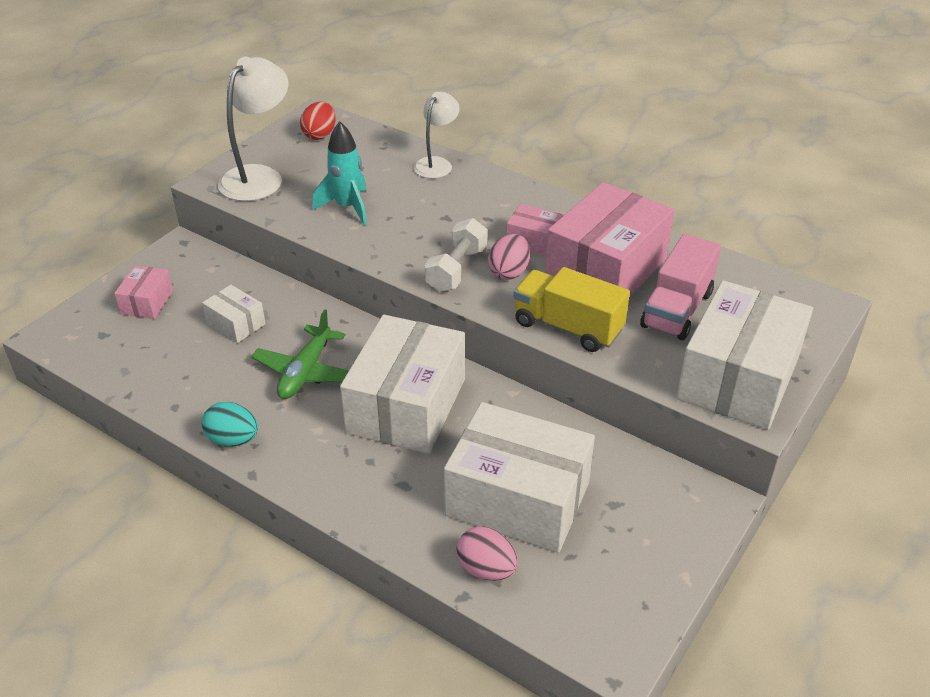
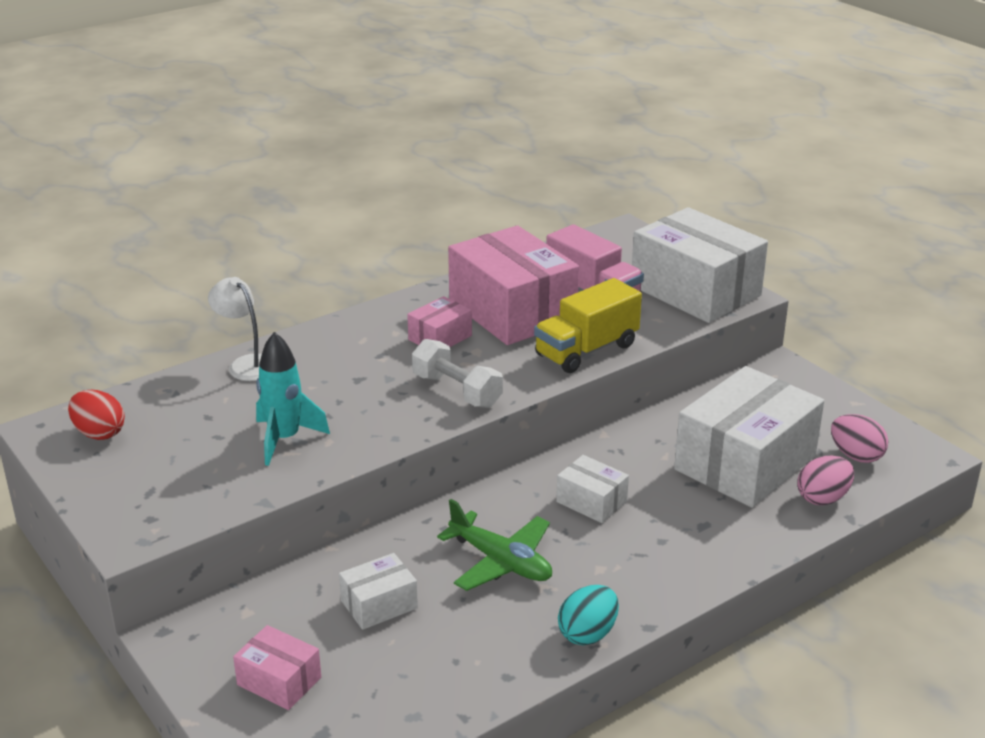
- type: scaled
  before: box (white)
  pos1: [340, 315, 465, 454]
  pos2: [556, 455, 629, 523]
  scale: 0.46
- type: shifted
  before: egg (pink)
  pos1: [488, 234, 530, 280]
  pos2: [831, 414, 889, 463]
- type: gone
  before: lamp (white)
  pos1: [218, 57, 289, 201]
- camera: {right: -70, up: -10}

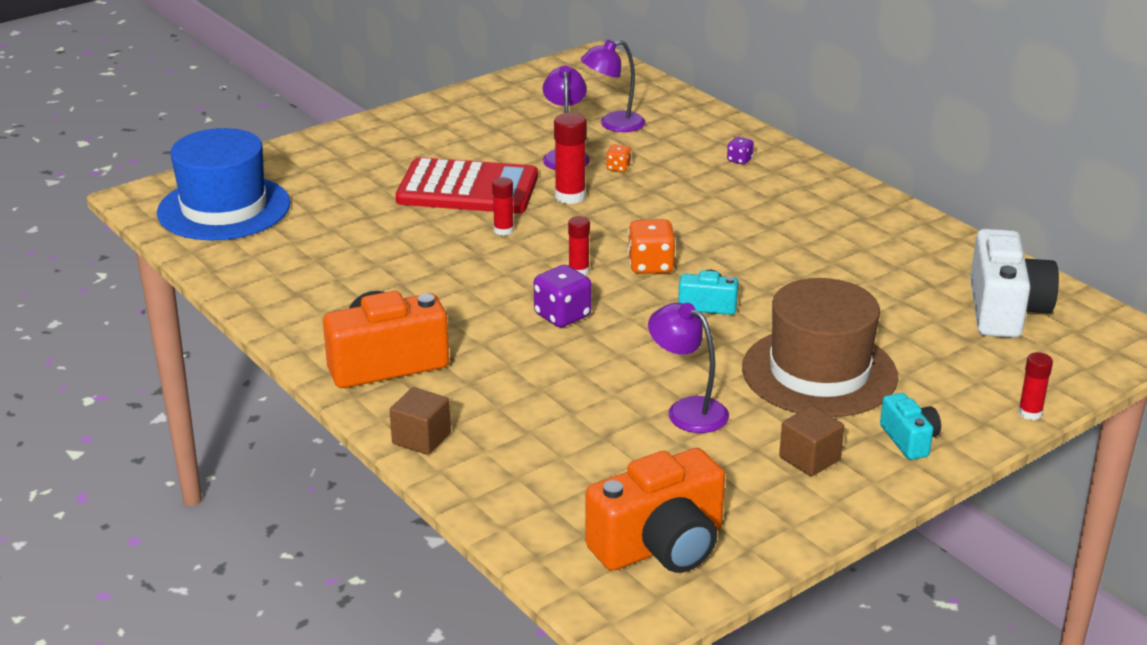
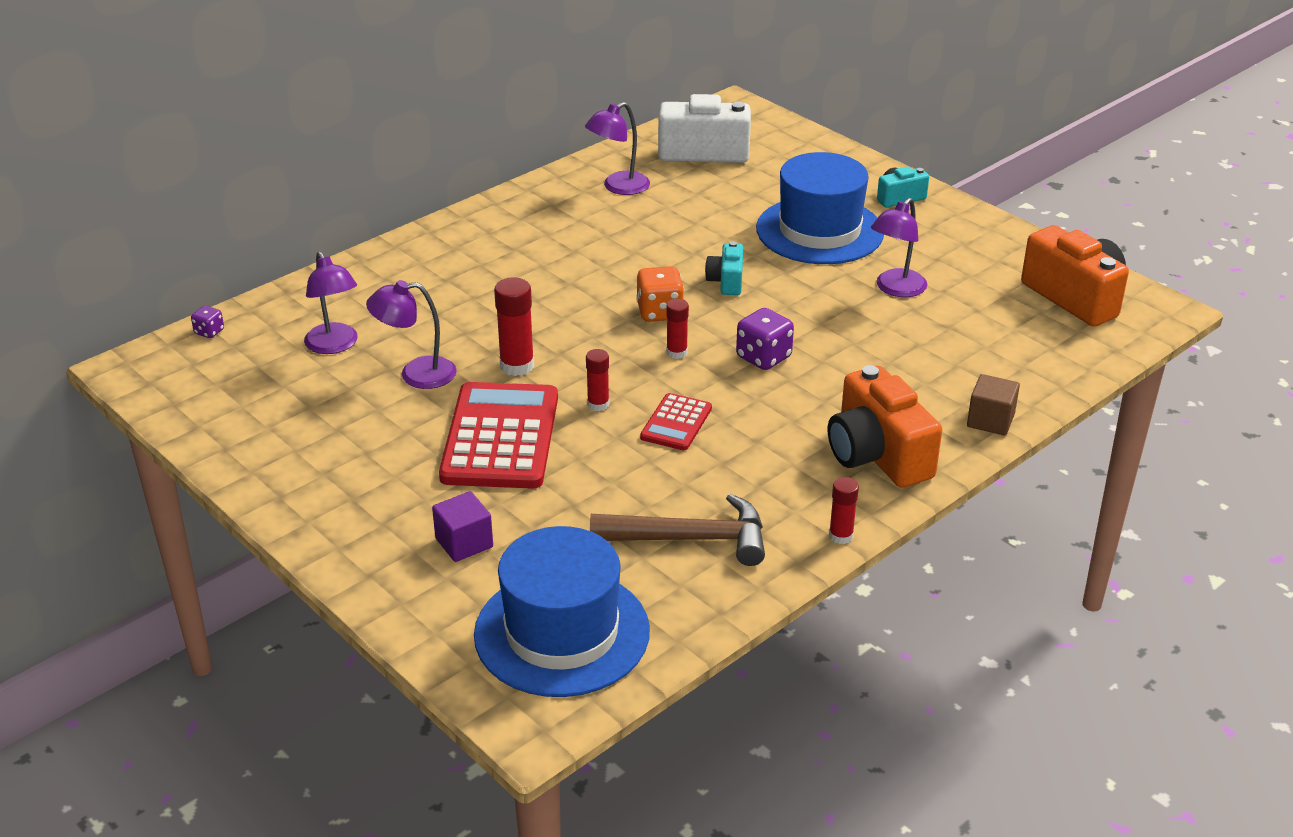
- type: shifted
  before: dice (purple)
  pos1: [727, 136, 754, 165]
  pos2: [191, 306, 224, 338]
- type: new
  after: cube (purple)
  pos2: [432, 491, 493, 562]
- type: new
  after: lamp (purple)
  pos2: [585, 102, 650, 195]
- type: new
  after: hammer (brown)
  pos2: [590, 494, 765, 566]
- type: new
  after: calculator (red)
  pos2: [640, 393, 712, 450]
- type: repainted
  before: hat (brown)
  after: hat (blue)
  pos1: [742, 278, 898, 417]
  pos2: [756, 152, 884, 264]
- type: shifted
  before: glue stick (red)
  pos1: [1018, 352, 1053, 420]
  pos2: [829, 477, 859, 544]
- type: gone
  before: dice (orange)
  pos1: [606, 144, 631, 172]
- type: gone
  before: cube (brown)
  pos1: [779, 406, 844, 477]
- camera: {right: -95, up: 5}

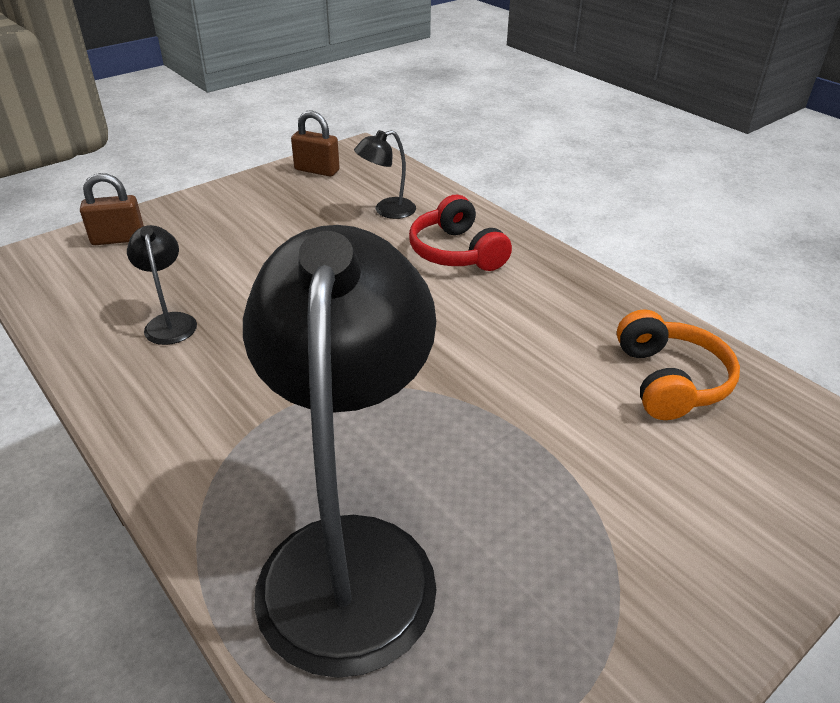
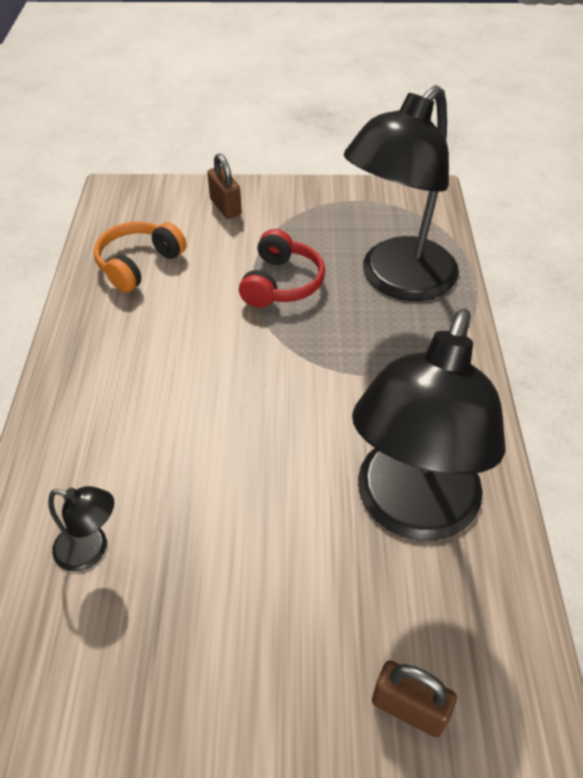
- type: shifted
  before: padlock (brown)
  pos1: [291, 110, 340, 176]
  pos2: [207, 154, 242, 219]
- type: shifted
  before: headphones (red)
  pos1: [409, 195, 512, 271]
  pos2: [239, 229, 325, 308]
- type: scaled
  before: lamp (black)
  pos1: [127, 225, 197, 345]
  pos2: [352, 309, 506, 541]
  scale: 2.45
- camera: {right: -140, up: 10}

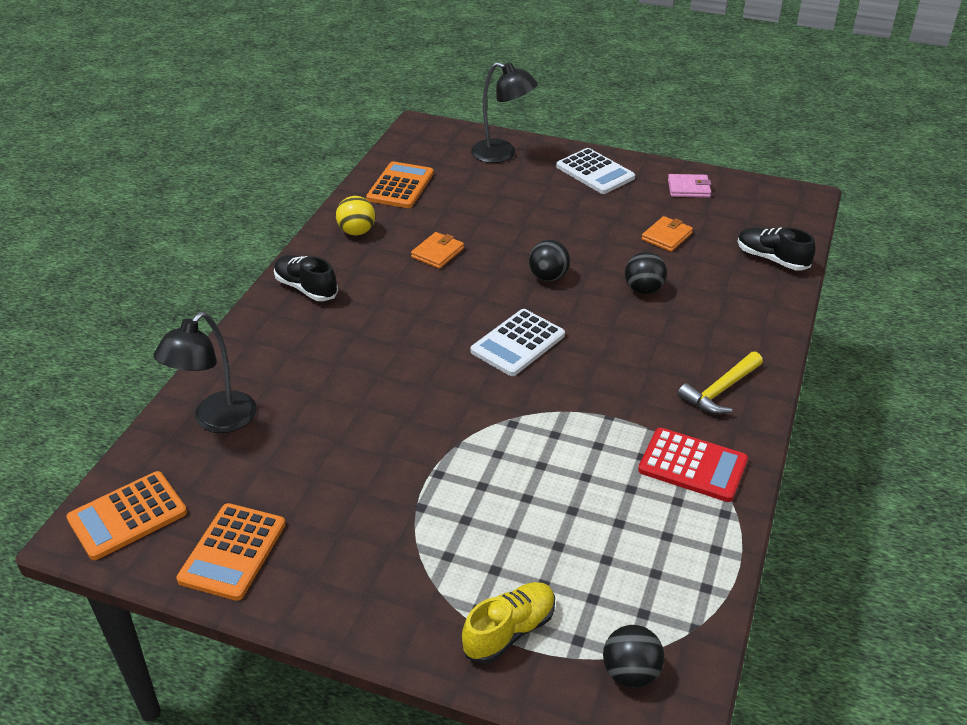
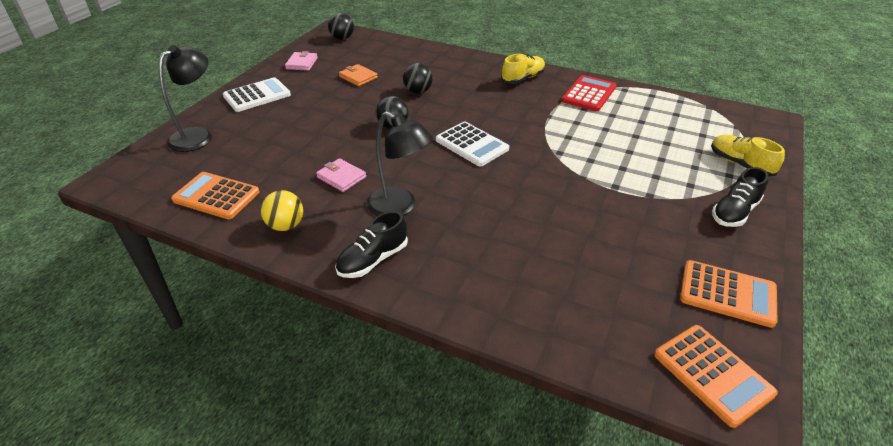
- type: repainted
  before: wallet (orange)
  after: wallet (pink)
  pos1: [411, 232, 464, 269]
  pos2: [316, 158, 366, 192]
- type: shifted
  before: ball (black)
  pos1: [603, 625, 665, 688]
  pos2: [328, 13, 354, 40]
- type: shifted
  before: lamp (black)
  pos1: [154, 312, 256, 433]
  pos2: [367, 111, 433, 216]
- type: swapped
  before: hammer (yellow)
  after: shoe (yellow)
  pos1: [678, 352, 763, 414]
  pos2: [501, 54, 545, 84]
- type: shifted
  before: shoe (black)
  pos1: [737, 227, 816, 271]
  pos2: [712, 167, 768, 227]
- camera: {right: -85, up: 0}

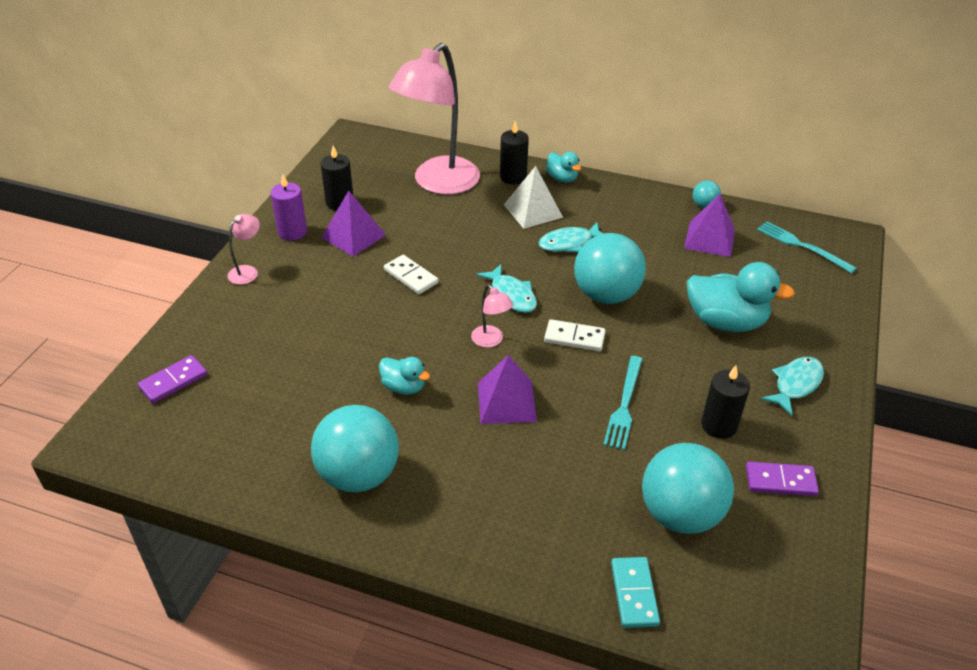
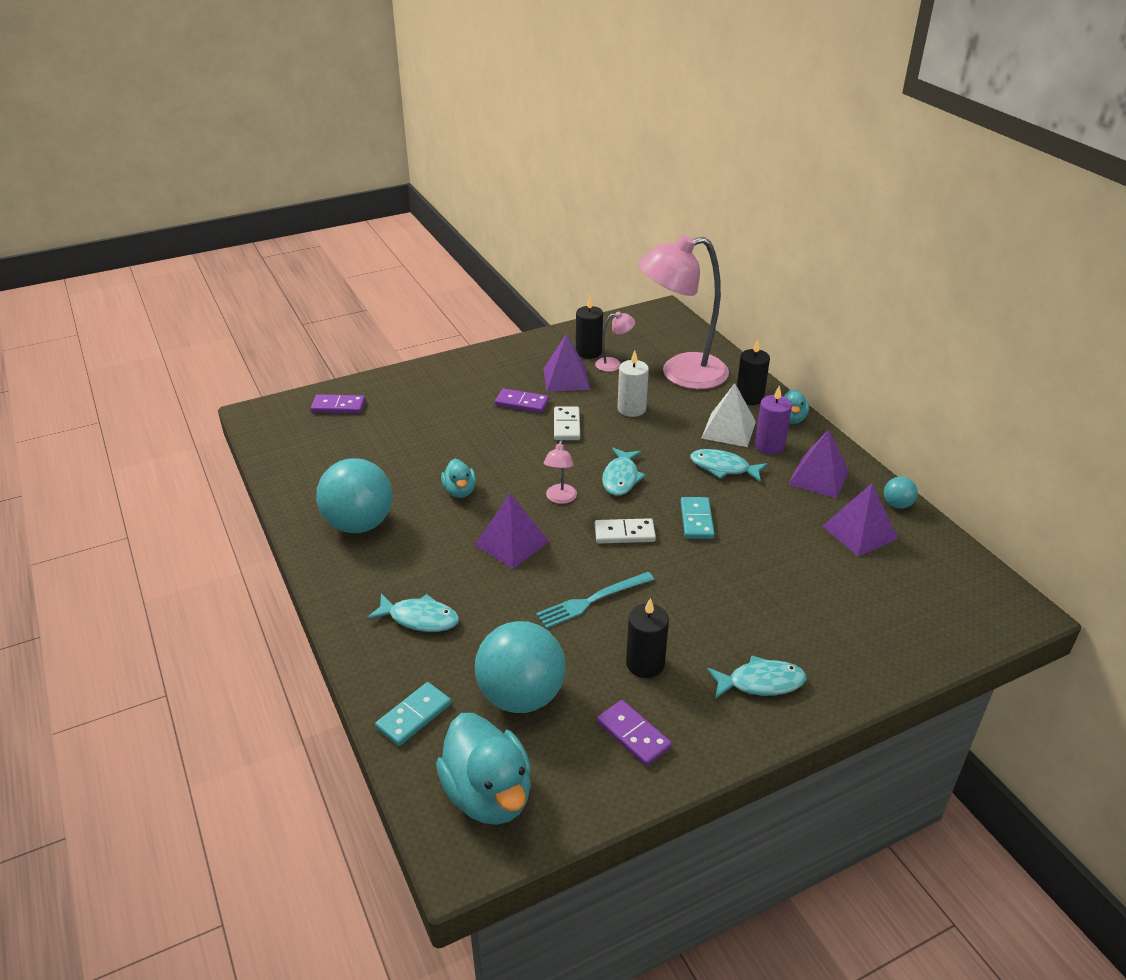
- type: new
  after: fish (turquoise)
  pos2: [367, 593, 459, 632]
- type: shifted
  before: duck (turquoise)
  pos1: [687, 262, 795, 332]
  pos2: [436, 713, 531, 825]
- type: new
  after: domino (purple)
  pos2: [495, 389, 549, 413]
- type: shifted
  before: lamp (pink)
  pos1: [227, 214, 260, 285]
  pos2: [595, 312, 635, 372]
- type: rotated
  before: domino (white)
  pos1: [544, 319, 606, 351]
  pos2: [595, 518, 656, 544]
  turn: -60
- type: new
  after: candle (white)
  pos2: [618, 351, 649, 417]
- type: swapped
  before: ball (turquoise)
  after: domino (turquoise)
  pos1: [574, 233, 646, 304]
  pos2: [680, 497, 715, 539]
- type: shifted
  before: candle (purple)
  pos1: [270, 174, 307, 241]
  pos2: [755, 386, 792, 455]
- type: new
  after: pyramid (purple)
  pos2: [788, 429, 849, 499]
- type: gone
  before: fork (turquoise)
  pos1: [757, 221, 857, 273]
- camera: {right: 45, up: -5}

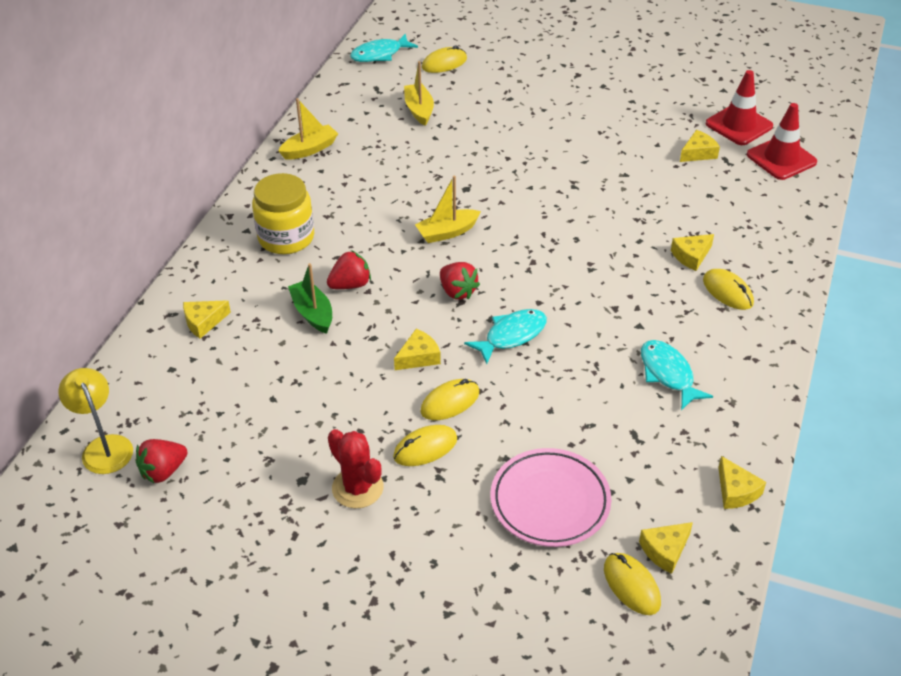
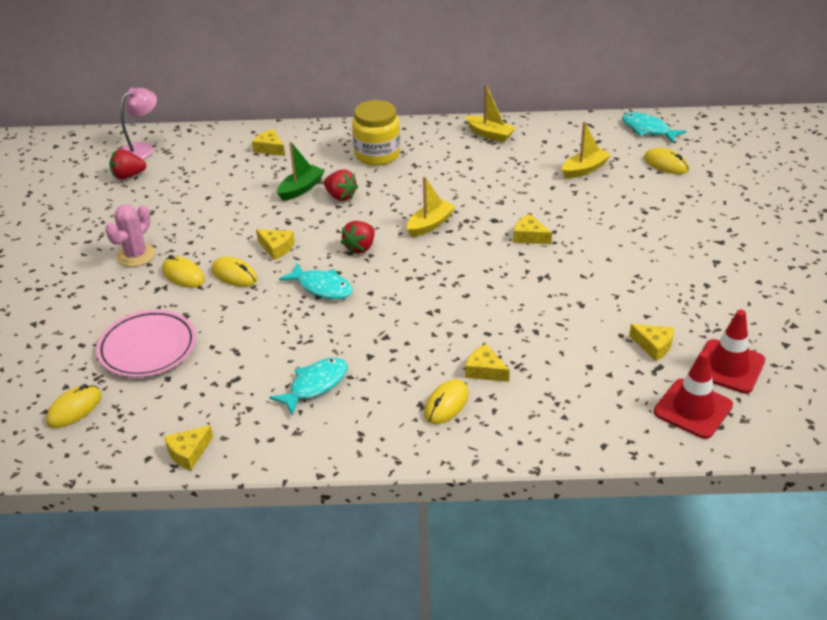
- type: repainted
  before: cactus (red)
  after: cactus (pink)
  pos1: [328, 429, 384, 508]
  pos2: [105, 204, 155, 267]
- type: rotated
  before: strawberry (red)
  pos1: [136, 439, 188, 483]
  pos2: [109, 149, 146, 179]
  turn: -45
- type: repainted
  before: lamp (yellow)
  after: lamp (pink)
  pos1: [59, 368, 133, 474]
  pos2: [120, 88, 157, 160]
- type: rotated
  before: boat (yellow)
  pos1: [415, 176, 481, 243]
  pos2: [407, 176, 456, 237]
  turn: 90
- type: shifted
  before: cheese (yellow)
  pos1: [639, 522, 693, 574]
  pos2: [513, 214, 552, 244]
- camera: {right: 70, up: -5}

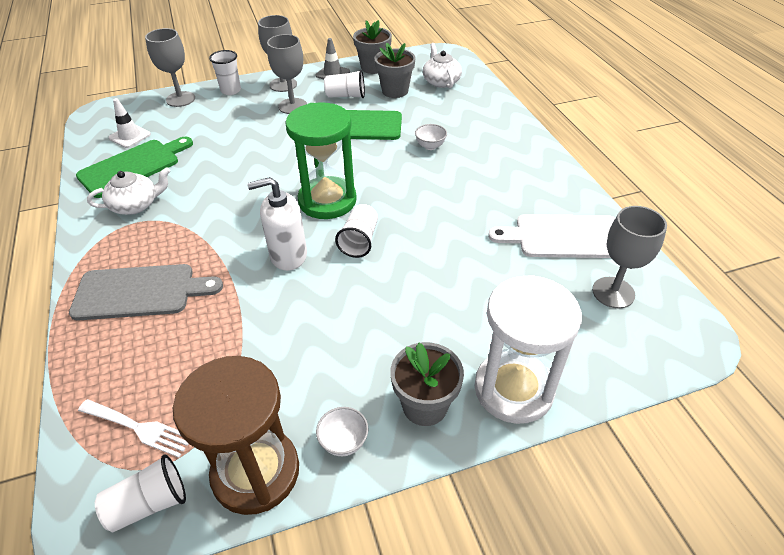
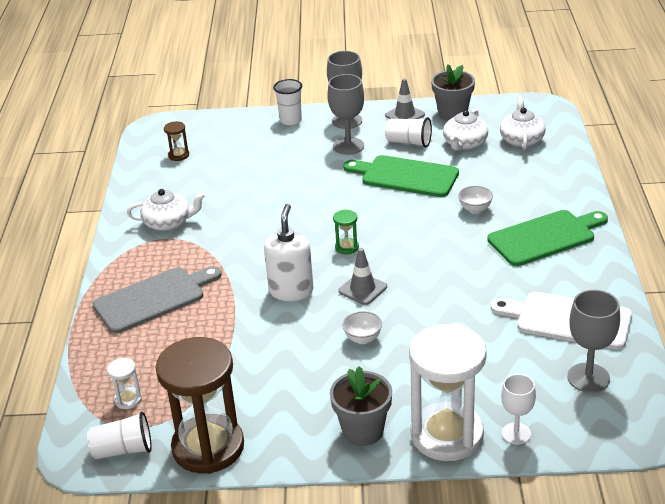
- type: rotated
  before: cutting board (grey)
  pos1: [69, 264, 223, 320]
  pos2: [93, 266, 222, 333]
  turn: -45
- type: swapped
  before: fork (white)
  after: hourglass (white)
  pos1: [78, 399, 188, 458]
  pos2: [107, 358, 142, 409]
- type: swapped
  before: traffic cone (white)
  after: hourglass (brown)
  pos1: [108, 98, 151, 148]
  pos2: [164, 121, 189, 161]
- type: rotated
  before: soap dispenser (white)
  pos1: [247, 177, 307, 271]
  pos2: [264, 204, 313, 301]
  turn: 90
- type: scaled
  before: hourglass (green)
  pos1: [285, 102, 357, 219]
  pos2: [333, 209, 359, 254]
  scale: 0.4
- type: swapped
  before: cup (white)
  after: traffic cone (grey)
  pos1: [335, 204, 378, 258]
  pos2: [338, 248, 387, 305]
- type: shifted
  before: bowl (white)
  pos1: [316, 407, 368, 456]
  pos2: [342, 311, 382, 344]
- type: swapped
  before: flower pot (grey)
  after: teapot (white)
  pos1: [374, 42, 416, 98]
  pos2: [443, 109, 488, 151]
- type: shifted
  before: cutting board (green)
  pos1: [76, 136, 193, 198]
  pos2: [487, 210, 608, 266]
- type: new
  after: goblet (white)
  pos2: [501, 374, 536, 445]
- type: gone
  before: goblet (grey)
  pos1: [145, 28, 195, 107]
- camera: {right: 20, up: -10}

